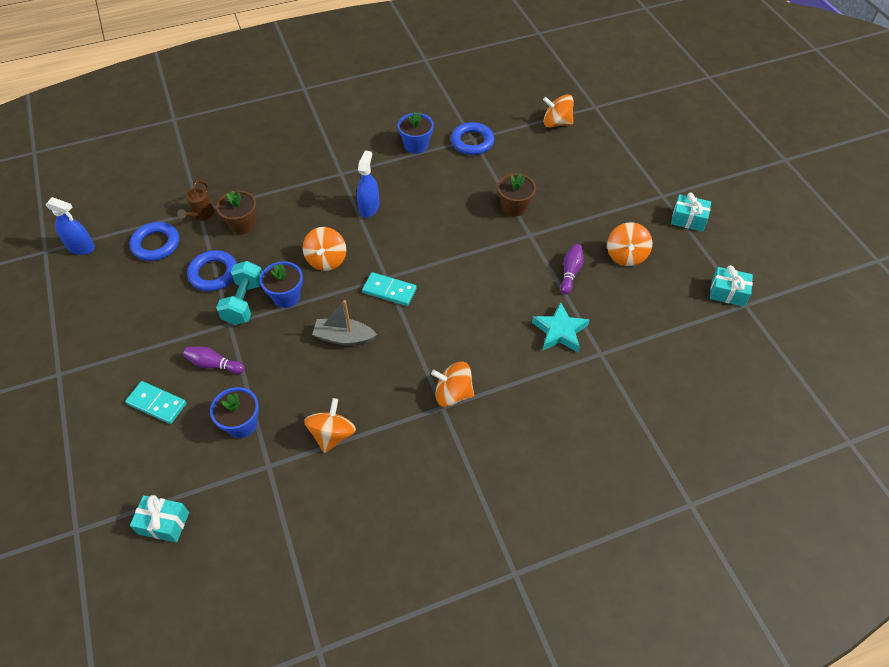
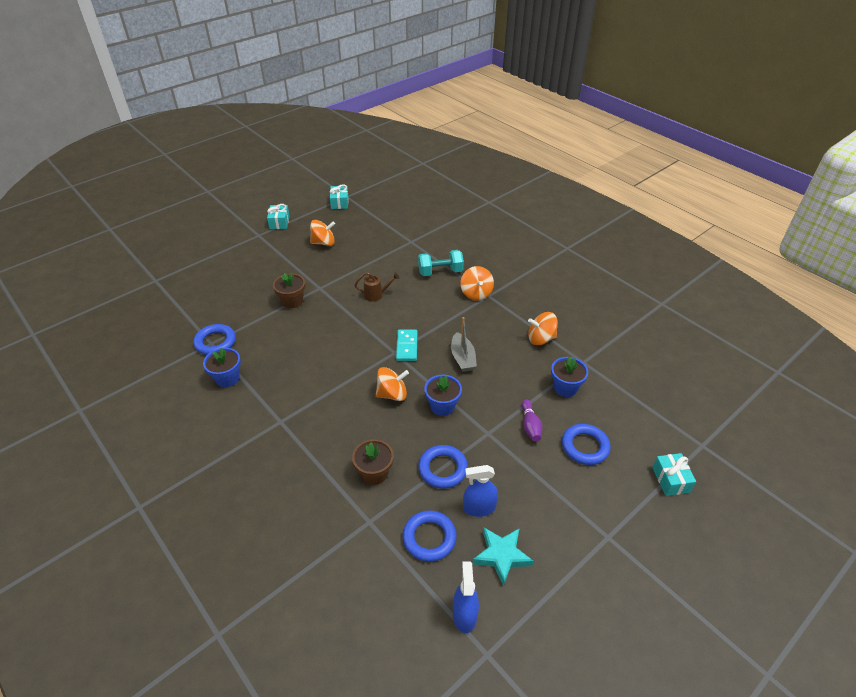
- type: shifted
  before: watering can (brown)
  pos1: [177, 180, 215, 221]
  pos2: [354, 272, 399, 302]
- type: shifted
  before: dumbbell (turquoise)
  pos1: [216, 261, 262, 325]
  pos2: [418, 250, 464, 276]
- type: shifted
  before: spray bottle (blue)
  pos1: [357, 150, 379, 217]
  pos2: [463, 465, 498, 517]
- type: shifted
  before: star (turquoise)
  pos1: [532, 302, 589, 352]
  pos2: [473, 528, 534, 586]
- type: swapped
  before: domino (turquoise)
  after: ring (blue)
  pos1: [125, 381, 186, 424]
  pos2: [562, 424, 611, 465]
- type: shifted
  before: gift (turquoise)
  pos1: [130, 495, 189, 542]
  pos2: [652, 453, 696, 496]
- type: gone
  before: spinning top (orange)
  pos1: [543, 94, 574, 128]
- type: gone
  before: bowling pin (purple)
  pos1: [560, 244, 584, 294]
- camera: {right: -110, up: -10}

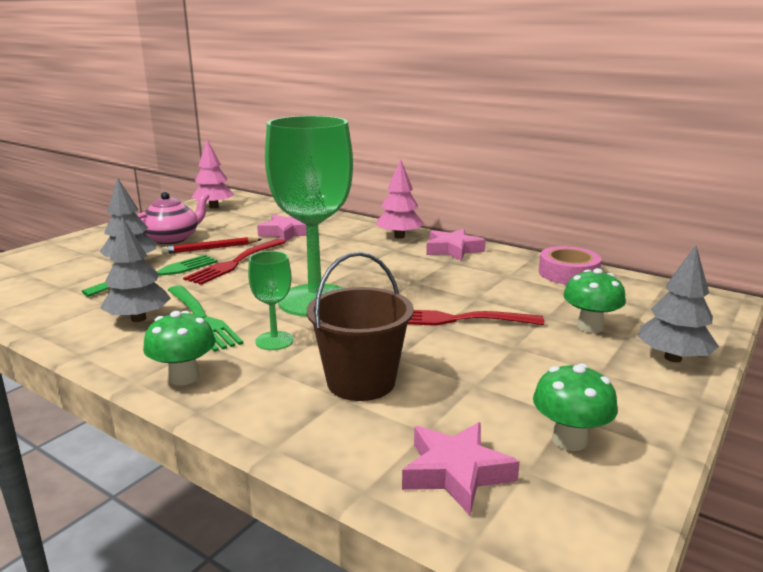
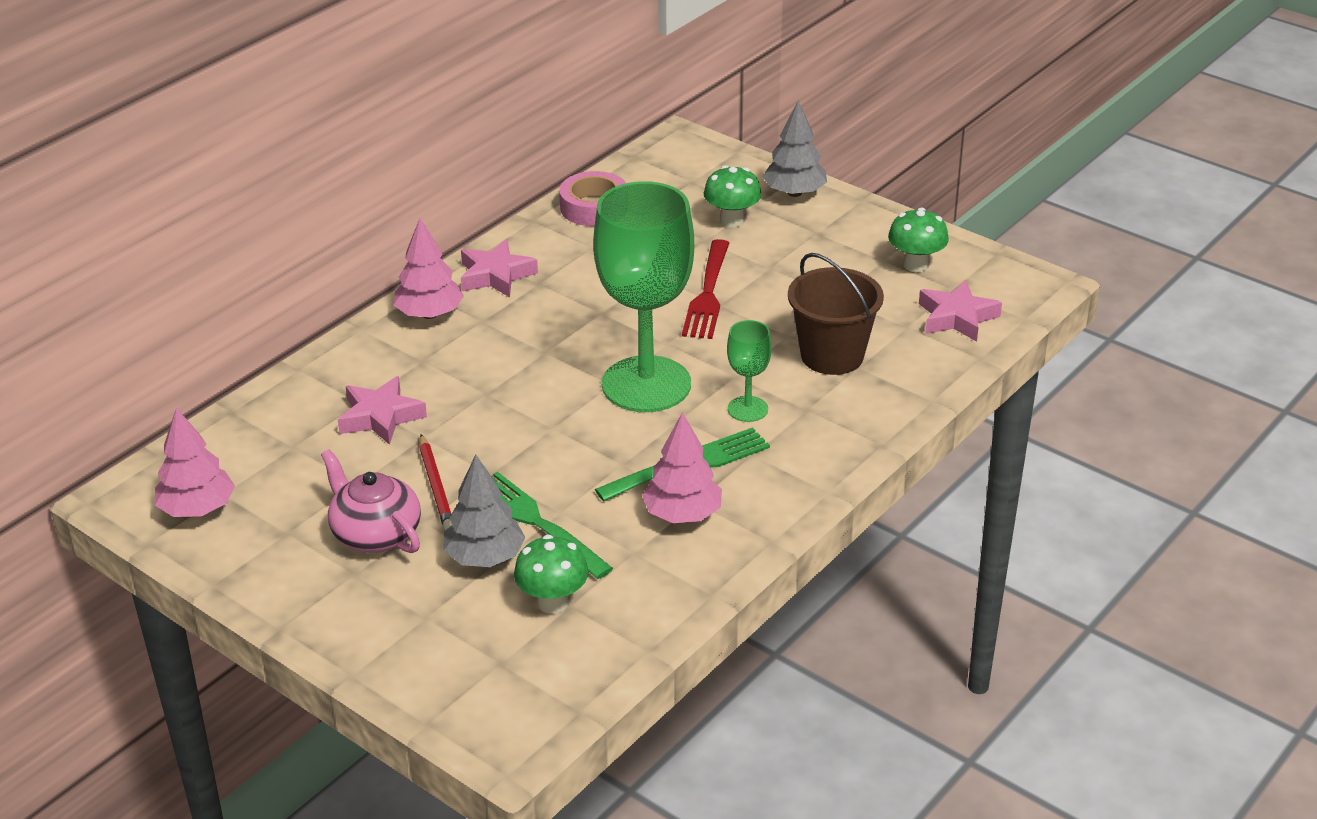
- type: shifted
  before: mushroom (green)
  pos1: [143, 311, 215, 385]
  pos2: [514, 535, 589, 614]
- type: repainted
  before: tree (grey)
  after: tree (pink)
  pos1: [100, 217, 171, 322]
  pos2: [642, 412, 722, 523]
- type: gone
  before: fork (red)
  pos1: [183, 239, 286, 285]
- camera: {right: -85, up: 15}

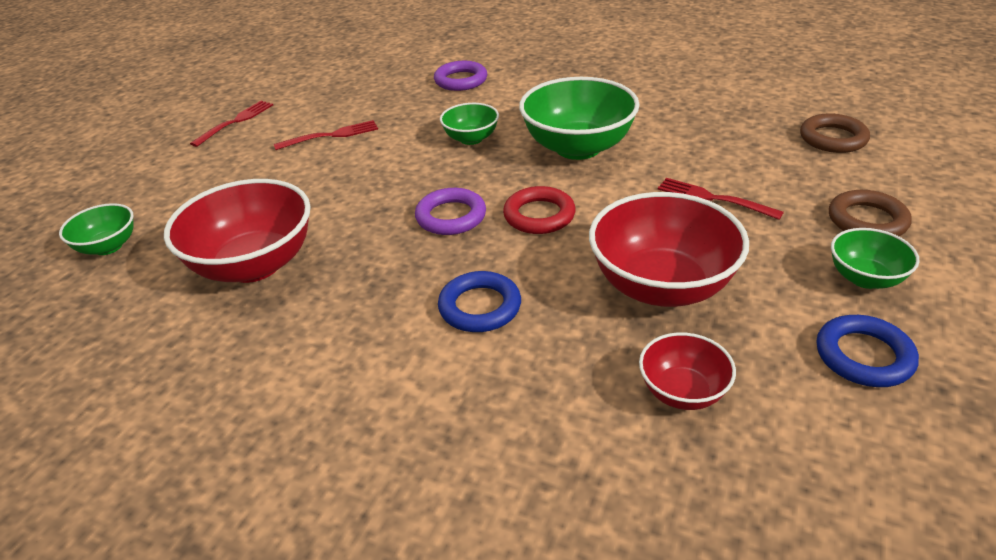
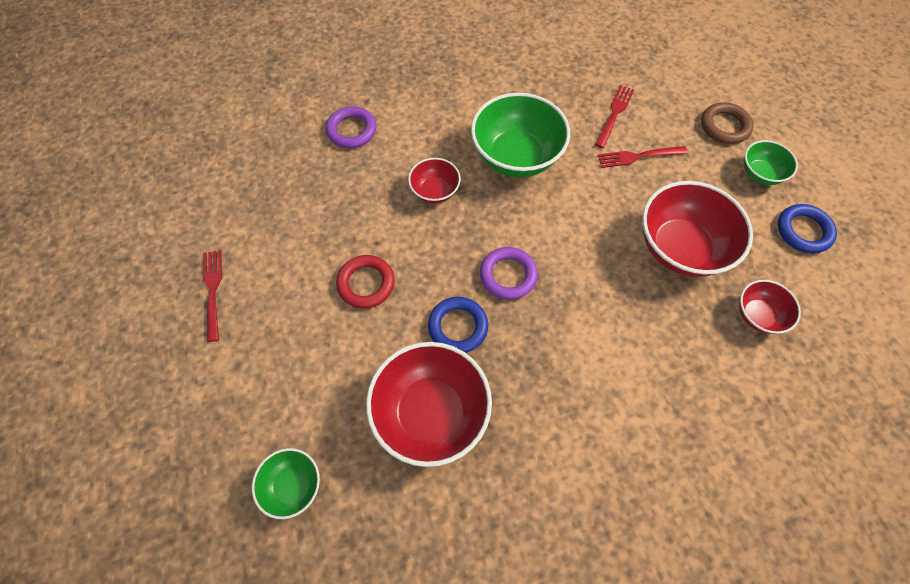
- type: shifted
  before: ring (red)
  pos1: [503, 186, 576, 234]
  pos2: [336, 255, 395, 309]
- type: repainted
  before: bowl (green)
  after: bowl (red)
  pos1: [440, 103, 499, 145]
  pos2: [408, 158, 461, 204]
- type: shifted
  before: ring (blue)
  pos1: [438, 271, 521, 332]
  pos2: [428, 297, 488, 353]
- type: shifted
  before: fork (red)
  pos1: [274, 120, 378, 150]
  pos2: [595, 85, 634, 148]
- type: gone
  before: ring (brown)
  pos1: [800, 113, 870, 153]
- camera: {right: -45, up: 25}

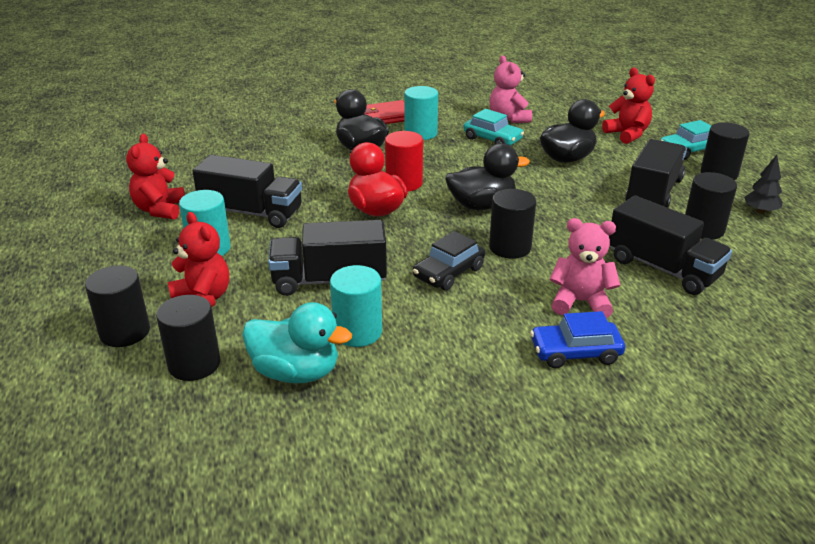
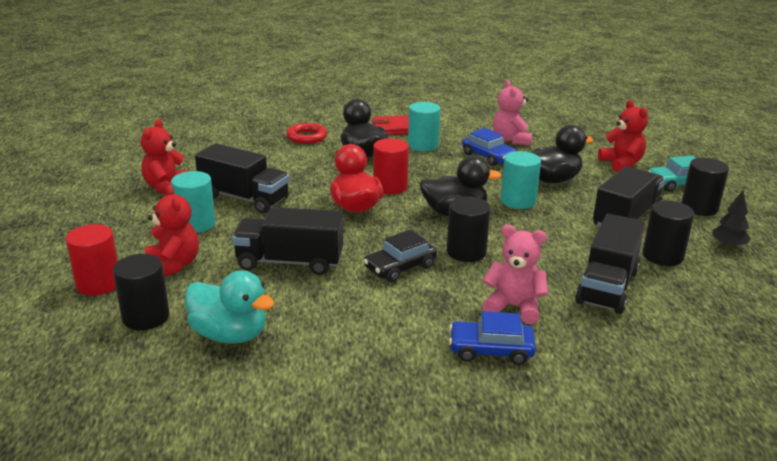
- type: repainted
  before: cylinder (black)
  after: cylinder (red)
  pos1: [85, 265, 150, 347]
  pos2: [66, 224, 118, 296]
- type: new
  after: ring (red)
  pos2: [286, 123, 327, 144]
- type: repainted
  before: car (turquoise)
  after: car (blue)
  pos1: [463, 109, 524, 146]
  pos2: [462, 128, 516, 166]
- type: shifted
  before: cylinder (turquoise)
  pos1: [330, 265, 382, 347]
  pos2: [501, 151, 541, 209]
- type: rotated
  before: truck (black)
  pos1: [609, 196, 732, 295]
  pos2: [575, 214, 645, 314]
  turn: 60
- camera: {right: 10, up: -5}

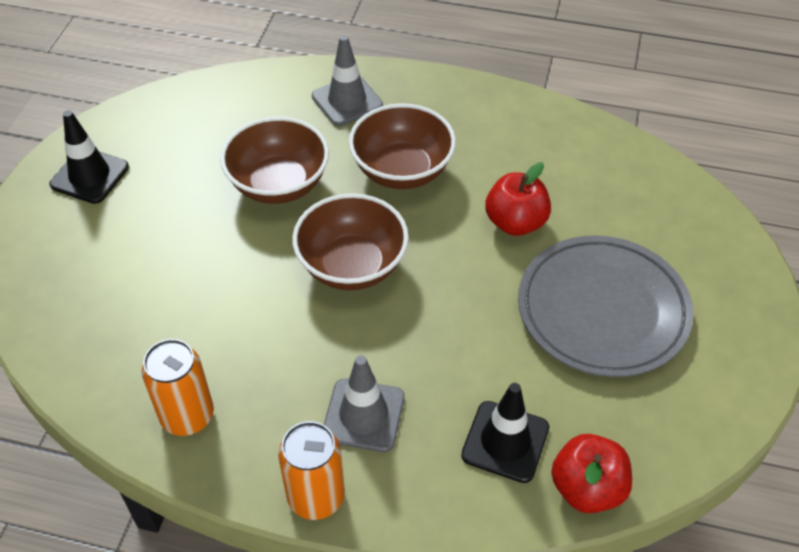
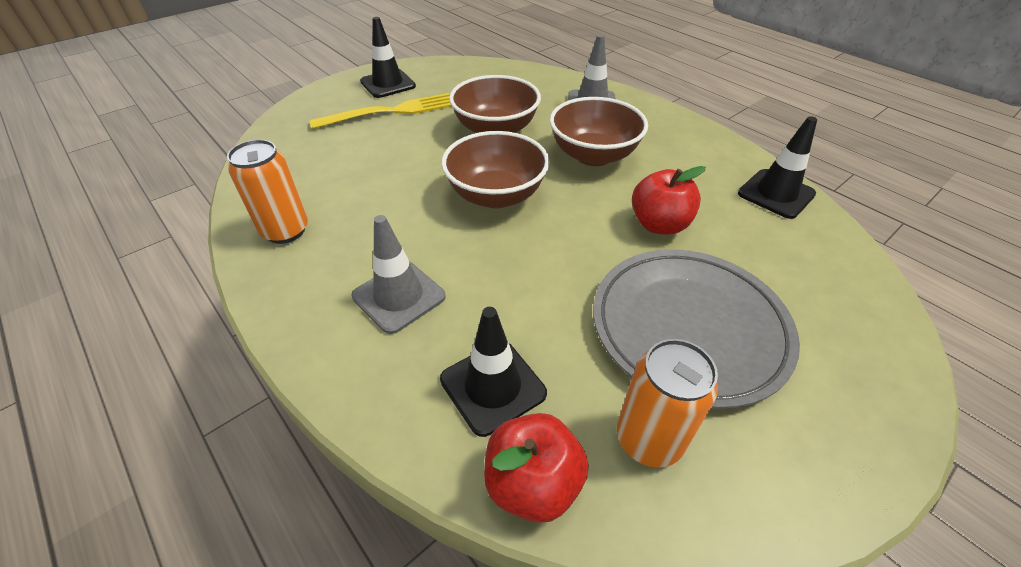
- type: new
  after: fork (yellow)
  pos2: [309, 93, 452, 129]
- type: shifted
  before: can (orange)
  pos1: [278, 421, 345, 520]
  pos2: [617, 339, 718, 468]
- type: new
  after: traffic cone (black)
  pos2: [738, 116, 817, 219]
- camera: {right: 35, up: -5}

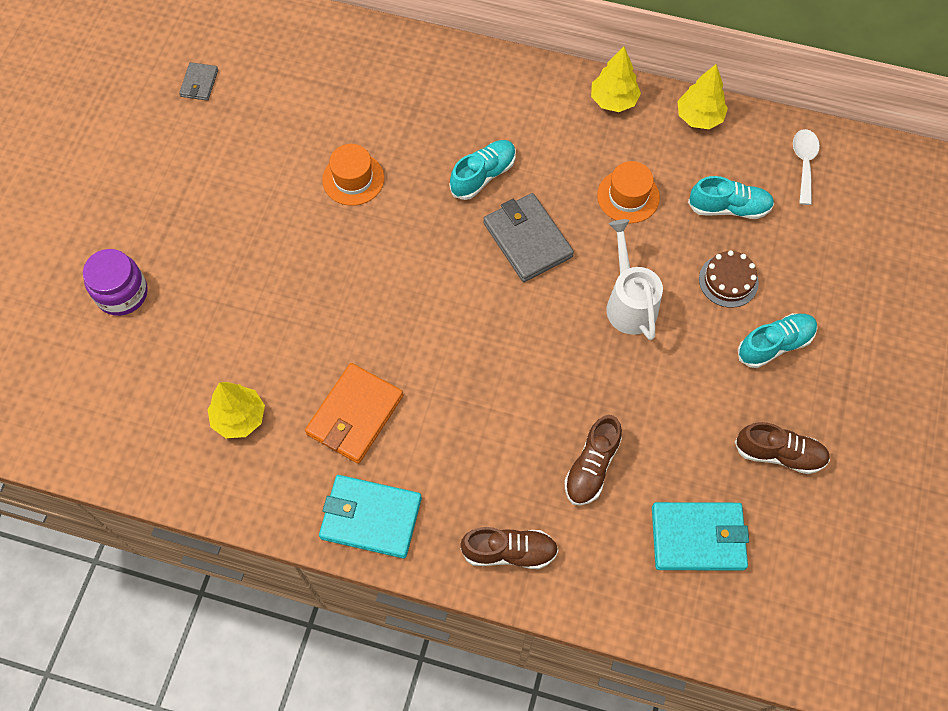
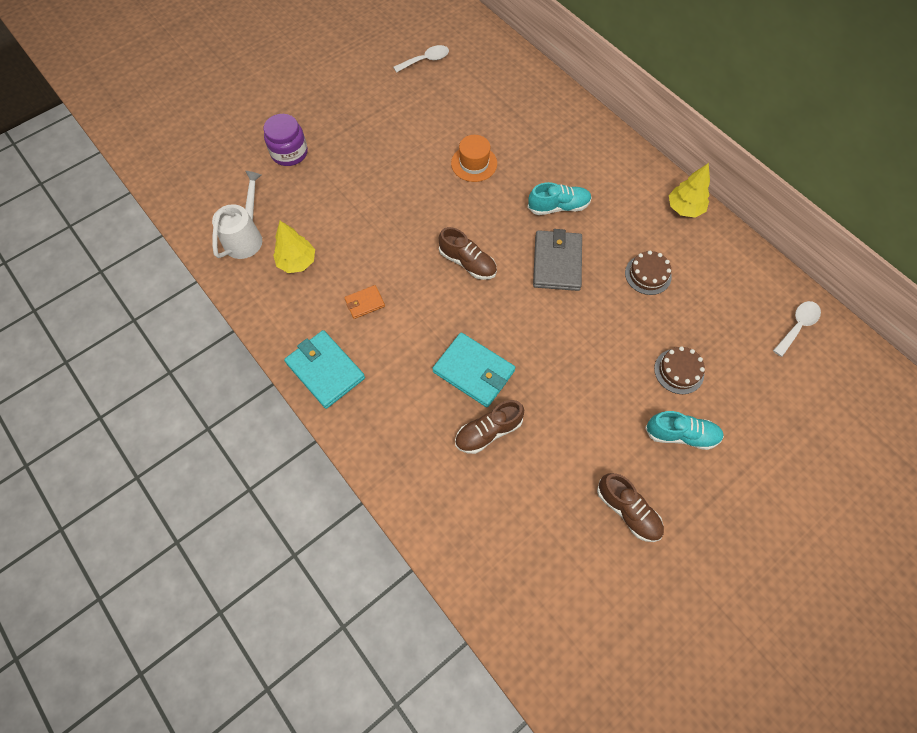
- type: shifted
  before: watering can (white)
  pos1: [606, 219, 663, 340]
  pos2: [212, 171, 262, 259]
- type: scaled
  before: wallet (orange)
  pos1: [305, 363, 403, 464]
  pos2: [344, 285, 385, 319]
  scale: 0.53
- type: swapped
  before: wallet (grey)
  after: spoon (white)
  pos1: [179, 62, 218, 101]
  pos2: [393, 45, 449, 73]
- type: shifted
  before: wallet (turquoise)
  pos1: [652, 502, 749, 571]
  pos2: [432, 332, 515, 407]
- type: shifted
  before: shoe (brown)
  pos1: [460, 527, 559, 569]
  pos2: [439, 227, 497, 280]
- type: swapped
  before: hat (orange)
  after: cake (brown)
  pos1: [597, 161, 660, 223]
  pos2: [625, 250, 672, 295]
- type: gone
  before: tree (yellow)
  pos1: [677, 64, 728, 129]
- type: gone
  before: shoe (turquoise)
  pos1: [688, 176, 774, 219]
- camera: {right: 35, up: 0}

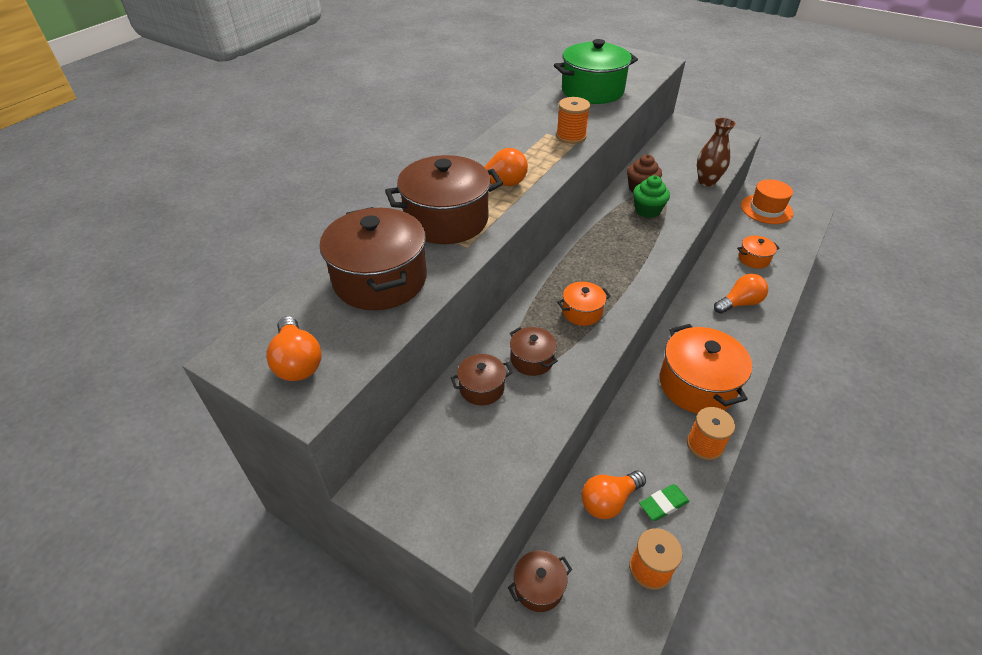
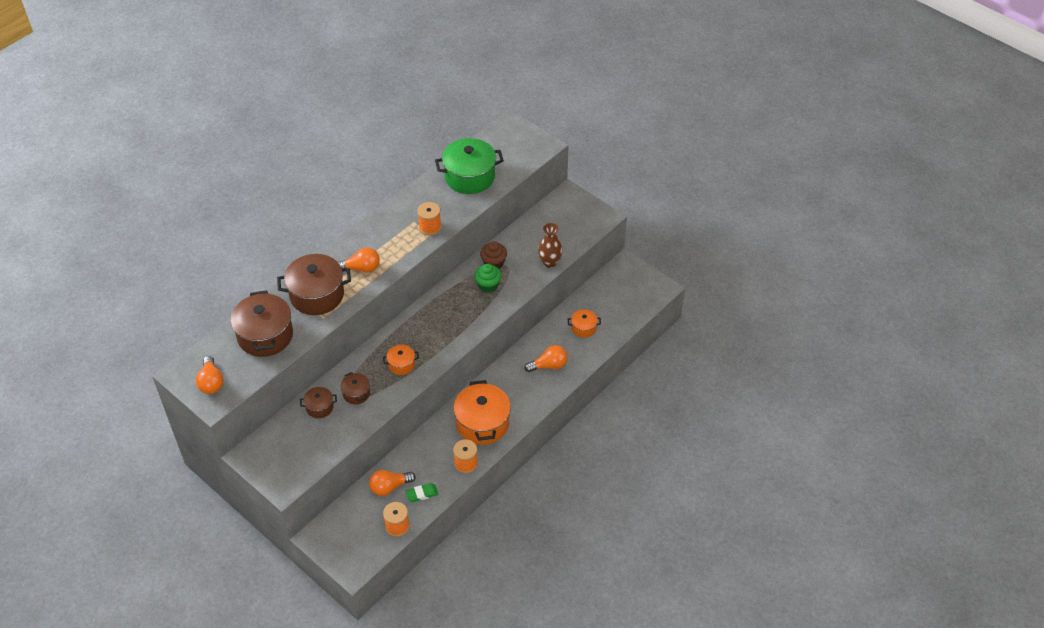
- type: gone
  before: pot (brown)
  pos1: [508, 550, 572, 612]
- type: gone
  before: hat (orange)
  pos1: [741, 179, 793, 224]
- camera: {right: 10, up: 5}

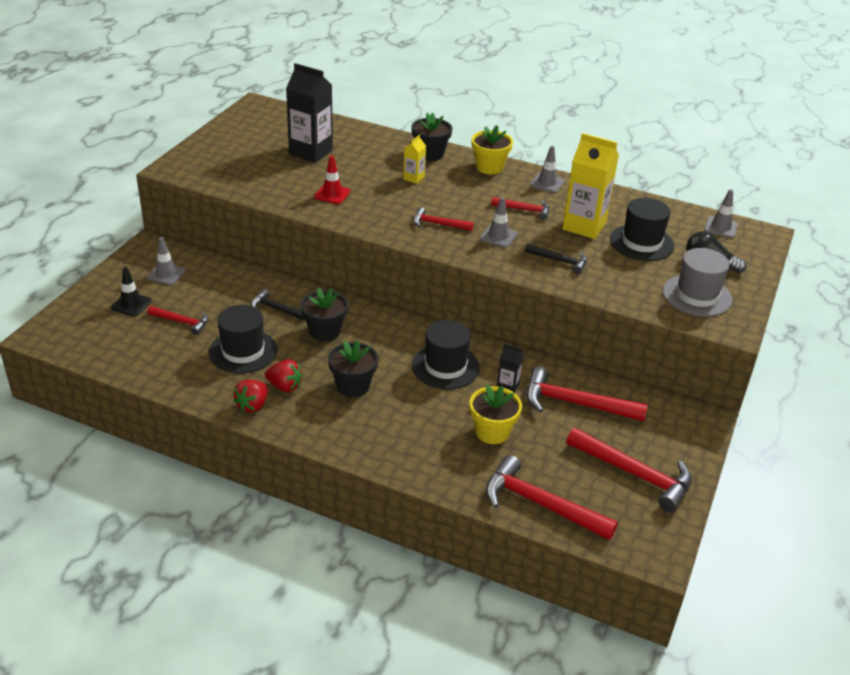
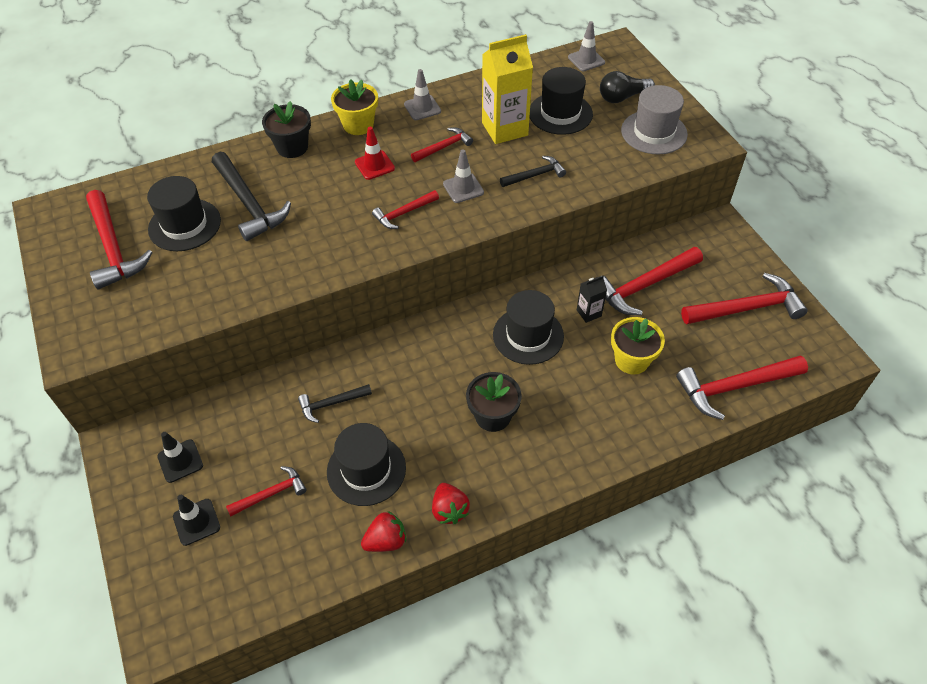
- type: new
  after: hammer (red)
  pos2: [86, 190, 153, 290]
- type: swapped
  before: carton (black)
  after: hat (black)
  pos1: [286, 63, 333, 163]
  pos2: [147, 176, 221, 251]
- type: repainted
  before: traffic cone (grey)
  after: traffic cone (black)
  pos1: [147, 237, 186, 285]
  pos2: [157, 432, 203, 483]
- type: new
  after: hammer (black)
  pos2: [212, 152, 291, 241]
- type: shifted
  before: traffic cone (red)
  pos1: [314, 156, 351, 204]
  pos2: [355, 127, 395, 180]
- type: shifted
  before: strawberry (red)
  pos1: [265, 359, 303, 392]
  pos2: [361, 511, 406, 552]
- type: gone
  before: flower pot (black)
  pos1: [301, 287, 348, 342]
- type: gone
  before: carton (yellow)
  pos1: [403, 135, 426, 184]
- camera: {right: -45, up: 15}

